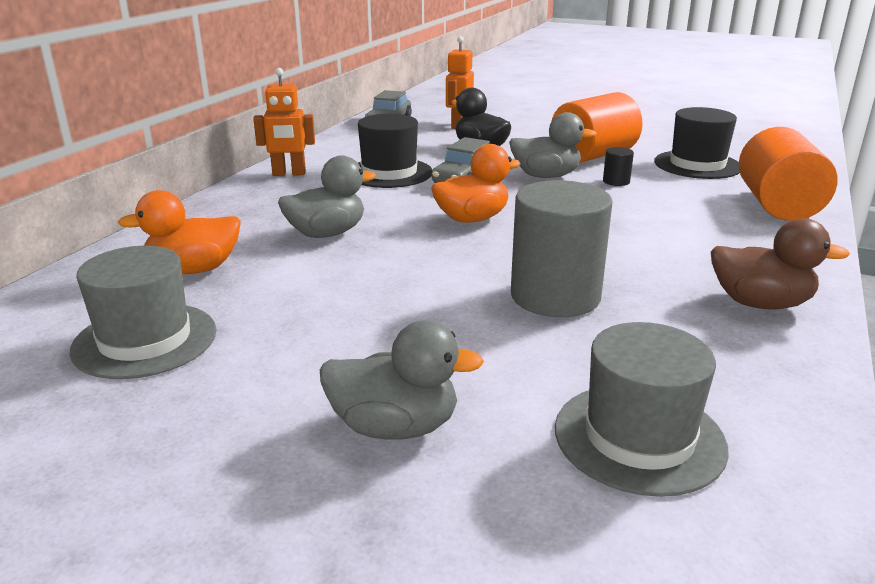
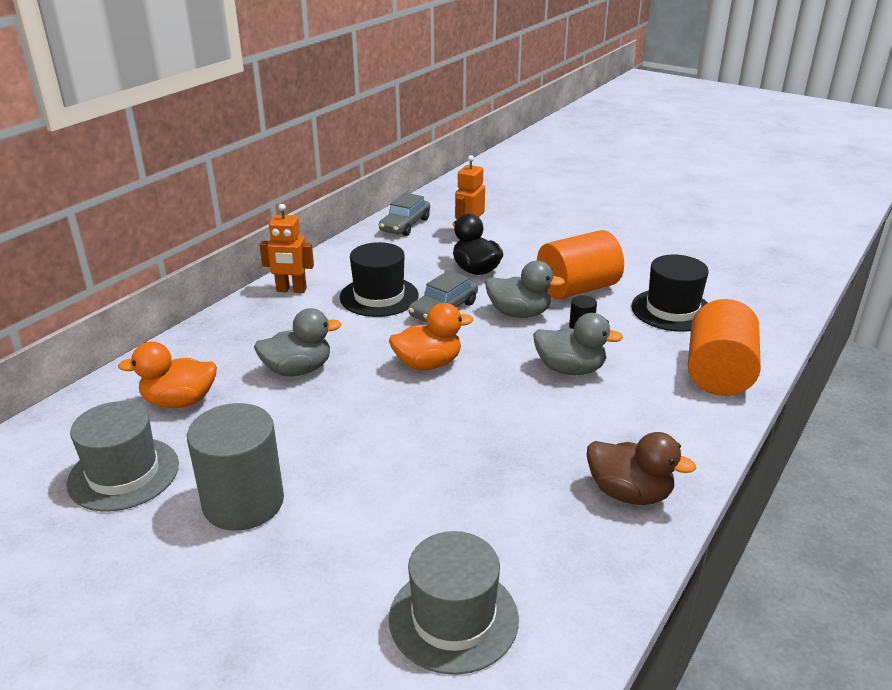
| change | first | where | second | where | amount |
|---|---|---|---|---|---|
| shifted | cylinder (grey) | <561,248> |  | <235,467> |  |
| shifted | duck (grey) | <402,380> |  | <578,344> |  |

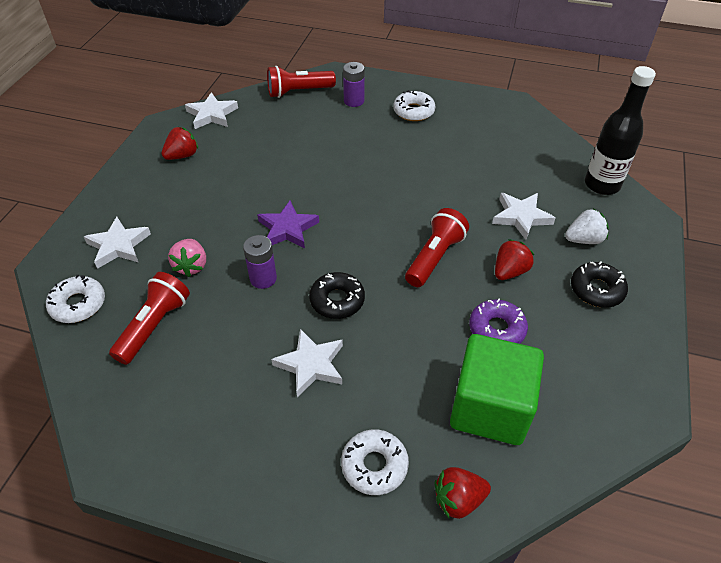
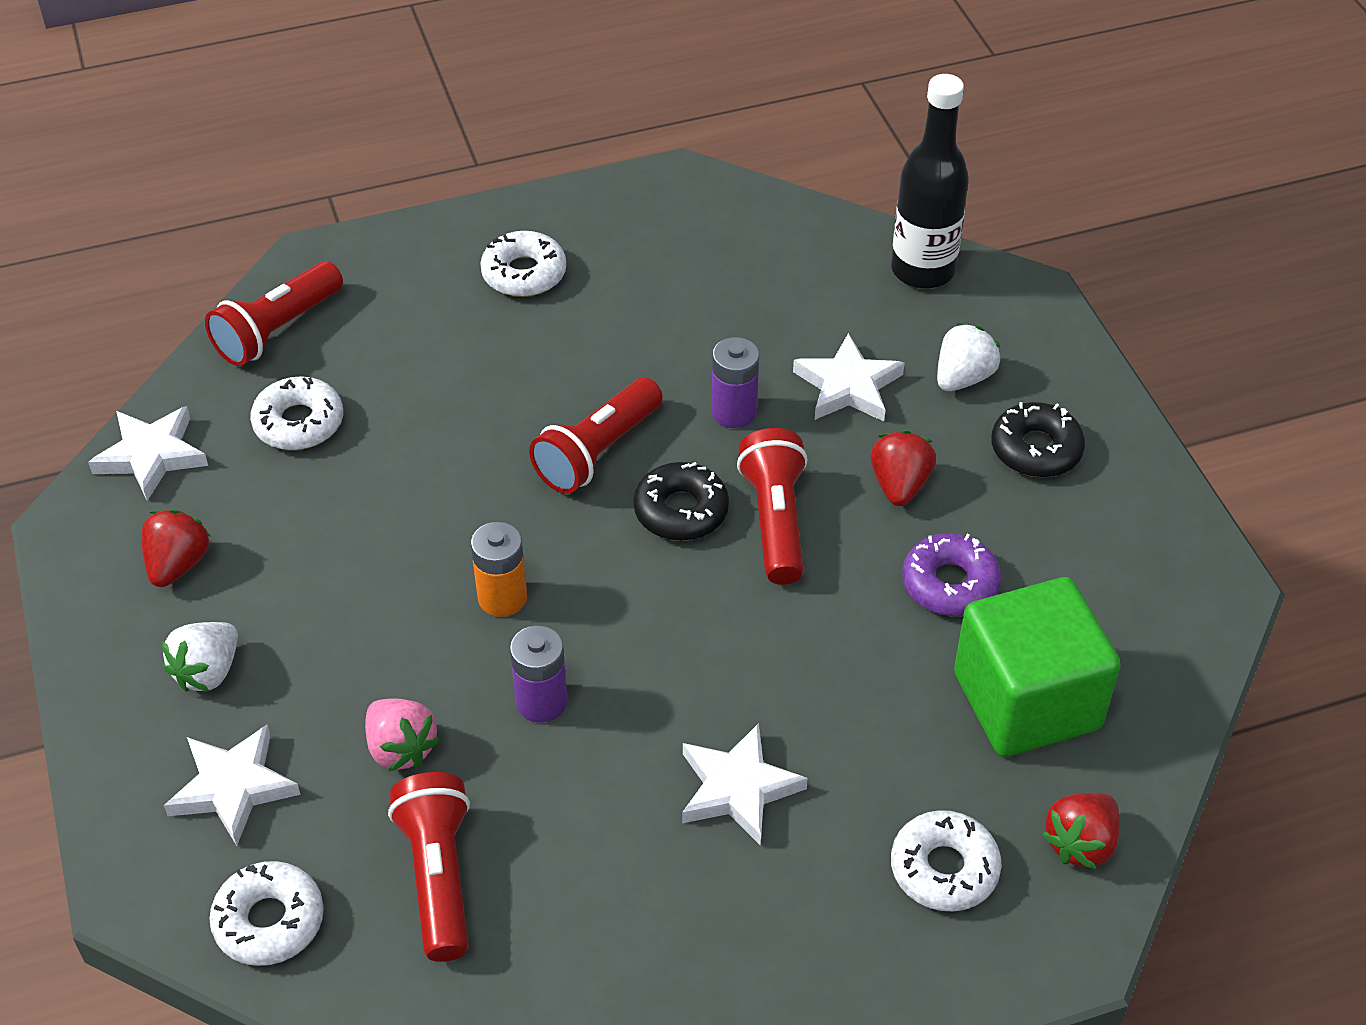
| change | first | where | second | where | amount |
|---|---|---|---|---|---|
| new |  |  | strawberry (white) | <200,657> |  |
| new |  |  | donut (white) | <296,413> |  |
| swapped | star (purple) | <288,224> | battery (orange) | <499,569> |  |
| new |  |  | flashlight (red) | <596,435> |  |
| shifted | donut (black) | <337,295> |  | <681,501> |  |
| shifted | battery (purple) | <354,84> |  | <735,382> |  |

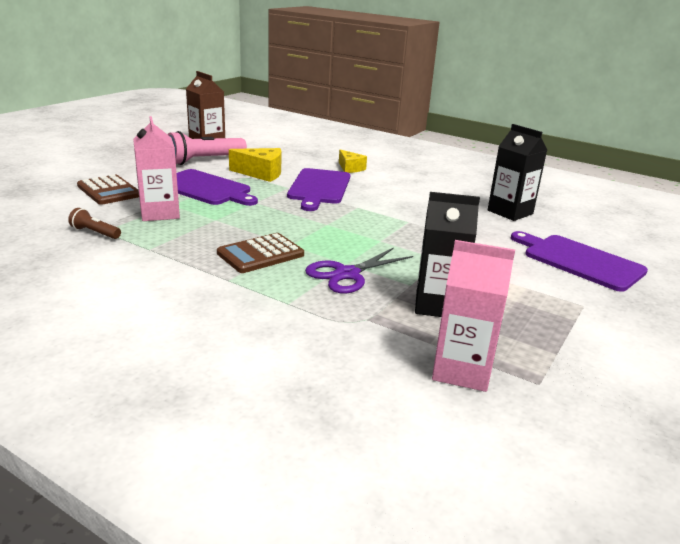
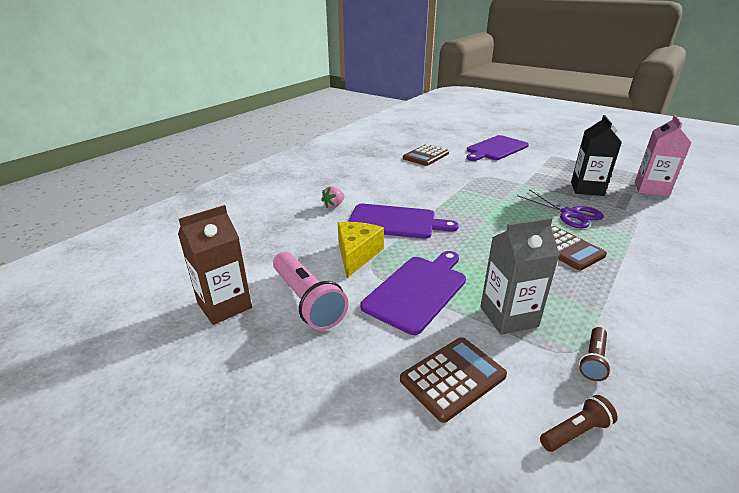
| change | first | where | second | where | amount |
|---|---|---|---|---|---|
| swapped | cheese (yellow) | <353,161> | strawberry (pink) | <333,197> |  |
| swapped | carton (black) | <517,172> | calculator (brown) | <426,155> |  |
| repainted | carton (pink) | <156,168> | carton (grey) | <520,276> |  |
| new |  |  | flashlight (brown) | <579,423> |  |

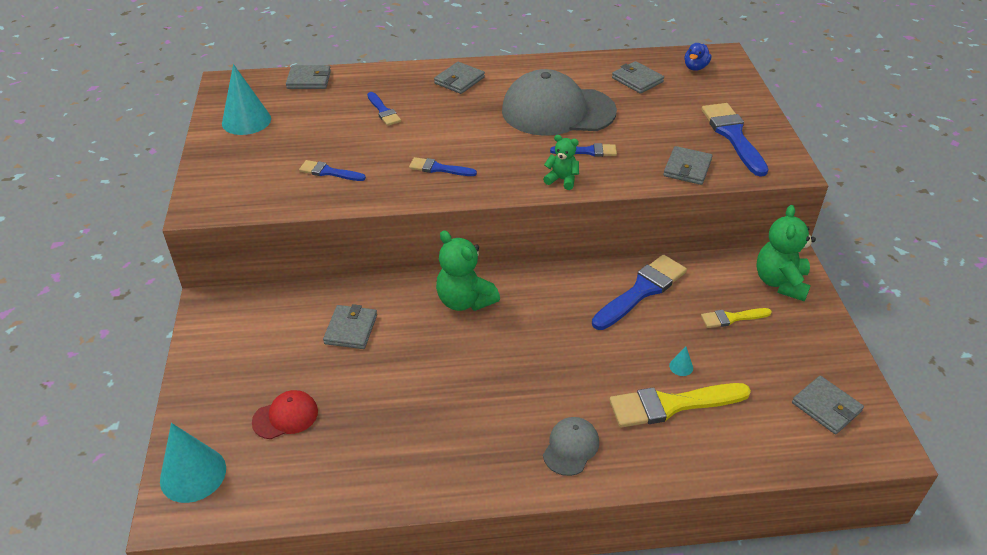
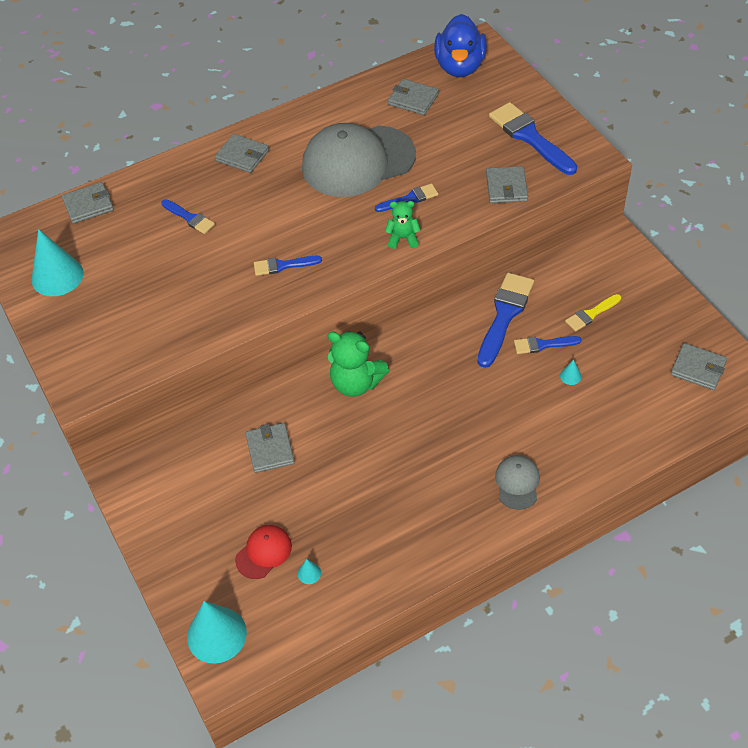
| change | first | where | second | where | amount |
|---|---|---|---|---|---|
| rotated | wallet (grey) | <459,78> |  | <242,153> | 75 degrees counterclockwise |
| new |  |  | cone (turquoise) | <309,571> |  |
| scaled | duck (blue) | <697,57> |  | <460,45> | x2.00 |
| shifted | brush (blue) | <332,170> |  | <547,345> |  |
| gone | brush (yellow) | <680,405> |  |  |  |
| gone | teddy bear (green) | <786,253> |  |  |  |

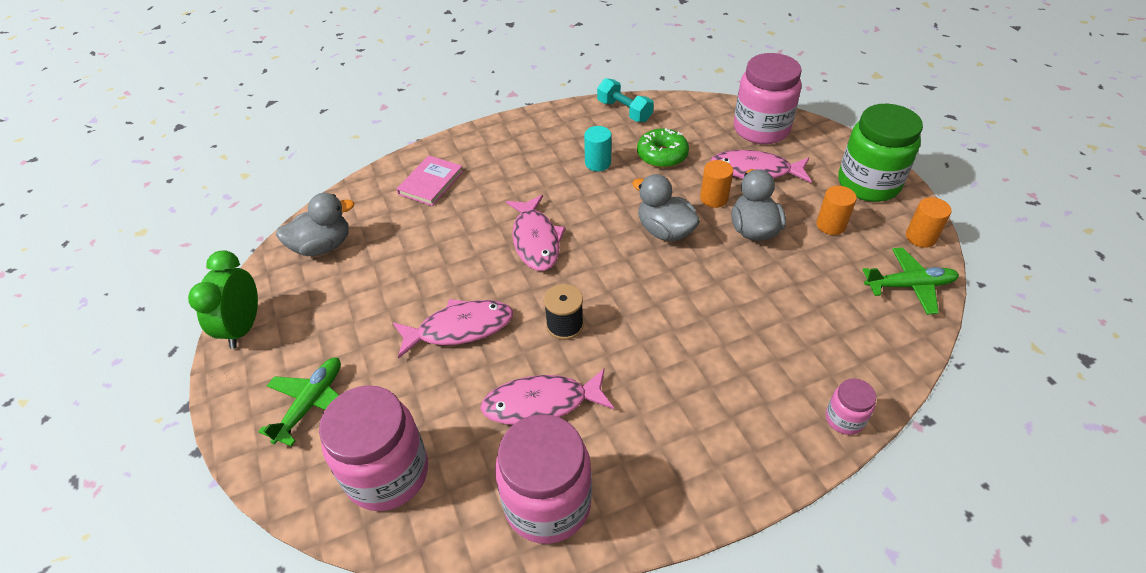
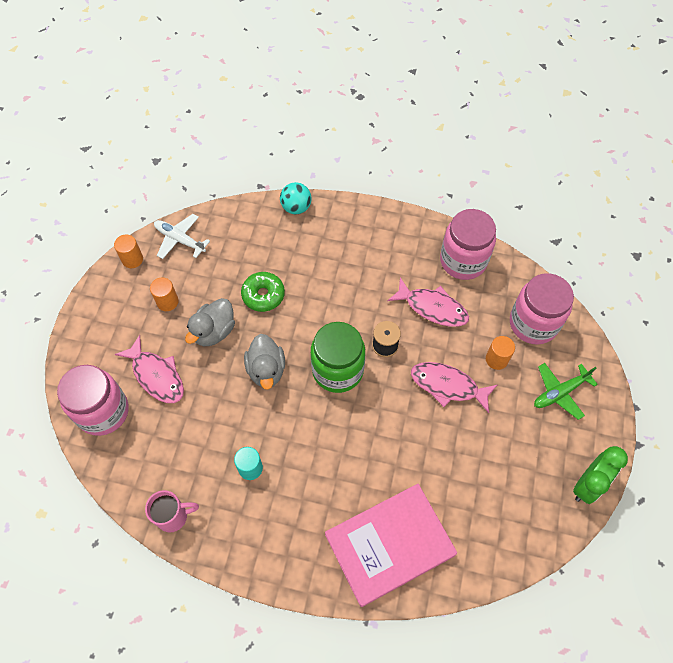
| change | first | where | second | where | amount |
|---|---|---|---|---|---|
| swapped | dumbbell (turquoise) | <625,100> | mug (pink) | <172,511> |  |
| repainted | plane (green) | <910,281> | plane (white) | <182,236> |  |
| shifted | donut (green) | <663,148> |  | <263,292> |  |
| swapped | jar (pink) | <851,407> | ball (turquoise) | <296,198> |  |
| shifted | jar (green) | <880,153> |  | <338,357> |  |
| scaled | book (pink) | <430,180> |  | <391,545> | x1.95 |
| shifted | cylinder (orange) | <716,184> |  | <500,353> |  |
| gone | duck (grey) | <315,224> |  |  |  |
| gone | fish (pink) | <536,233> |  |  |  |

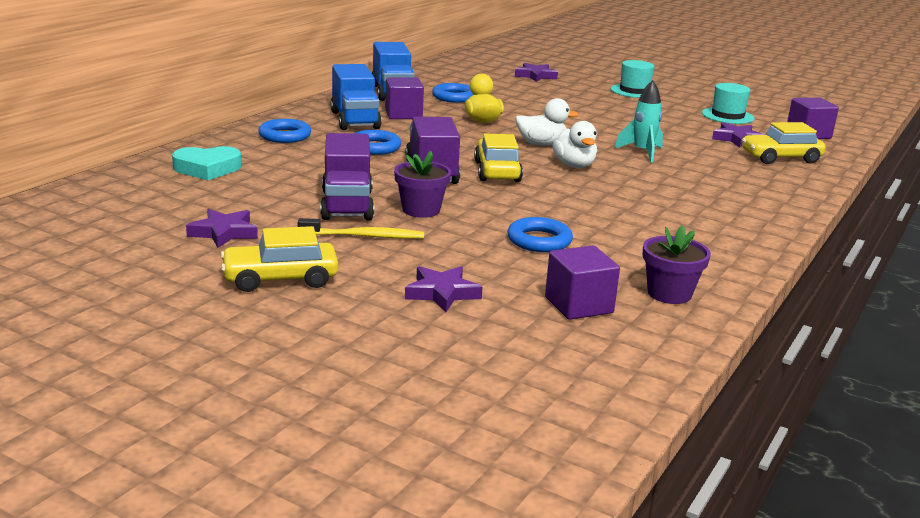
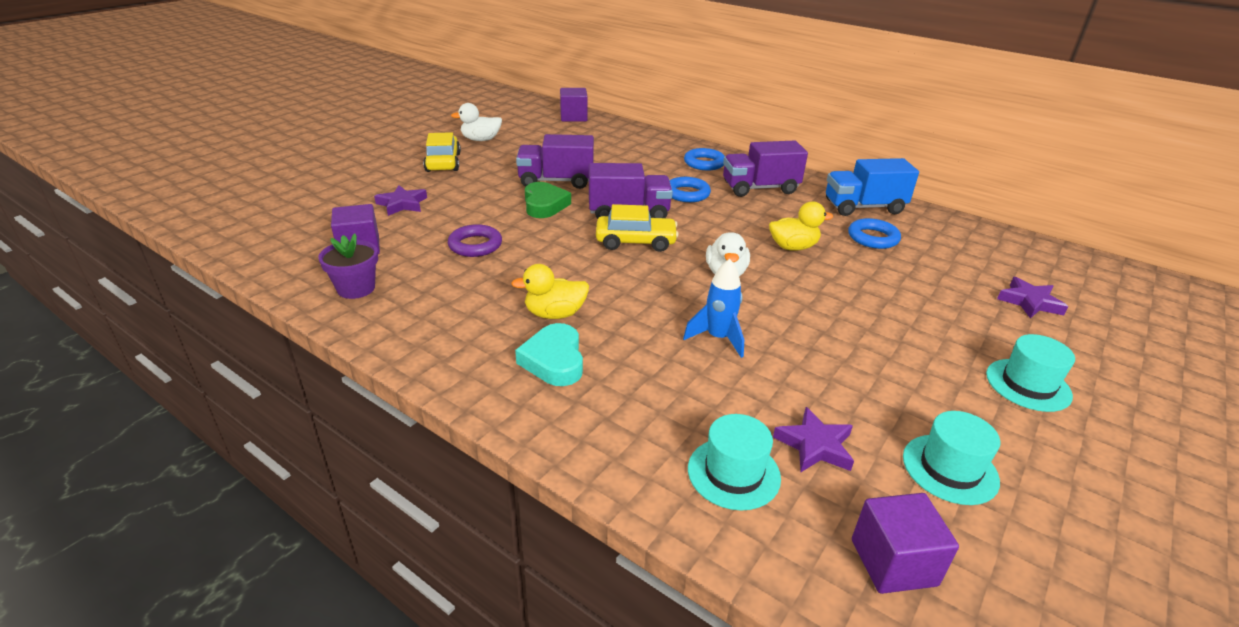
| change | first | where | second | where | amount |
|---|---|---|---|---|---|
| repainted | ring (blue) | <540,234> | ring (purple) | <475,240> |  |
| shifted | duck (white) | <575,144> |  | <476,122> |  |
| new |  |  | duck (yellow) | <550,291> |  |
| shifted | heart (turquoise) | <207,163> |  | <549,354> |  |
| swapped | flower pot (purple) | <422,184> | heart (green) | <548,200> |  |
| shifted | cube (purple) | <404,98> |  | <574,105> |  |
| repainted | rocket (turquoise) | <639,121> | rocket (blue) | <713,308> |  |
| swapped | car (yellow) | <784,143> | hat (turquoise) | <734,462> |  |
| repainted | truck (blue) | <356,97> | truck (purple) | <765,169> |  |
| gone | star (purple) | <222,228> |  |  |  |
| gone | toothbrush (yellow) | <361,228> |  |  |  |

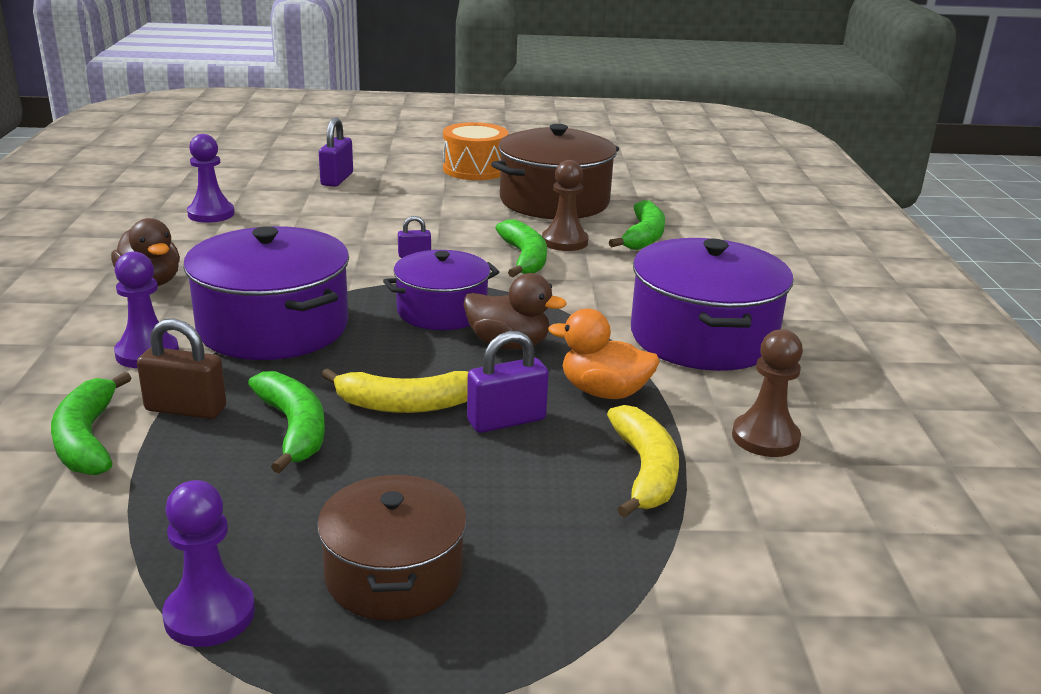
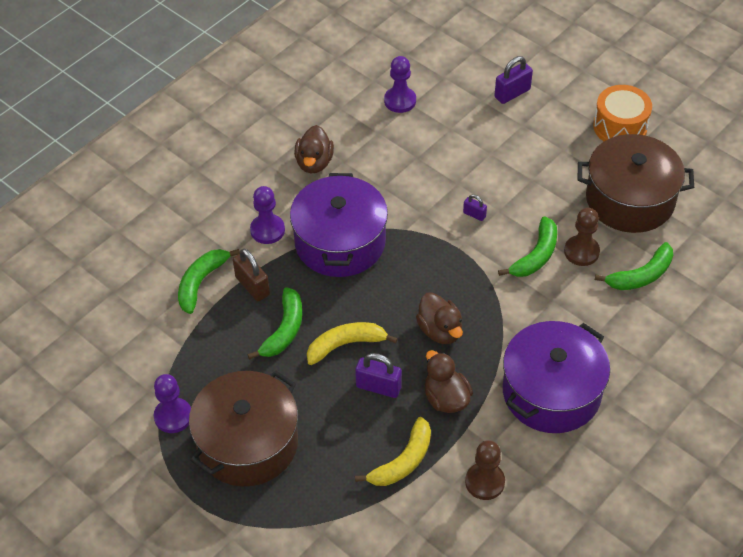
| change | first | where | second | where | amount |
|---|---|---|---|---|---|
| scaled | pot (brown) | <392,548> |  | <243,429> | x1.57 |
| rotated | banana (yellow) | <395,390> |  | <352,343> | 120 degrees clockwise |
| repainted | duck (orange) | <604,354> | duck (brown) | <449,381> |  |
| gone | pot (purple) | <441,290> |  |  |  |

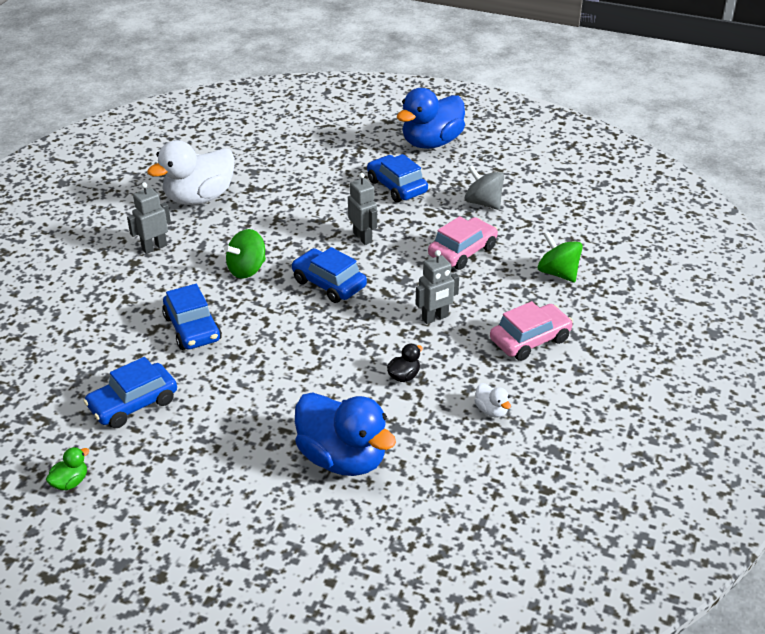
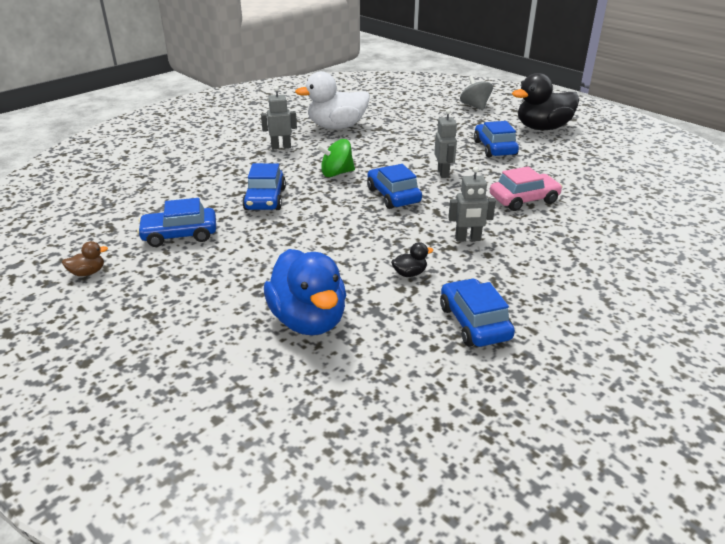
| change | first | where | second | where | amount |
|---|---|---|---|---|---|
| repainted | duck (green) | <67,468> | duck (brown) | <85,258> |  |
| swapped | duck (white) | <492,400> | car (blue) | <477,312> |  |
| shifted | spinning top (grey) | <484,187> |  | <476,93> |  |
| repainted | duck (blue) | <431,118> | duck (black) | <545,101> |  |
| gone | car (pink) | <531,331> |  |  |  |
| gone | spinning top (green) | <560,257> |  |  |  |

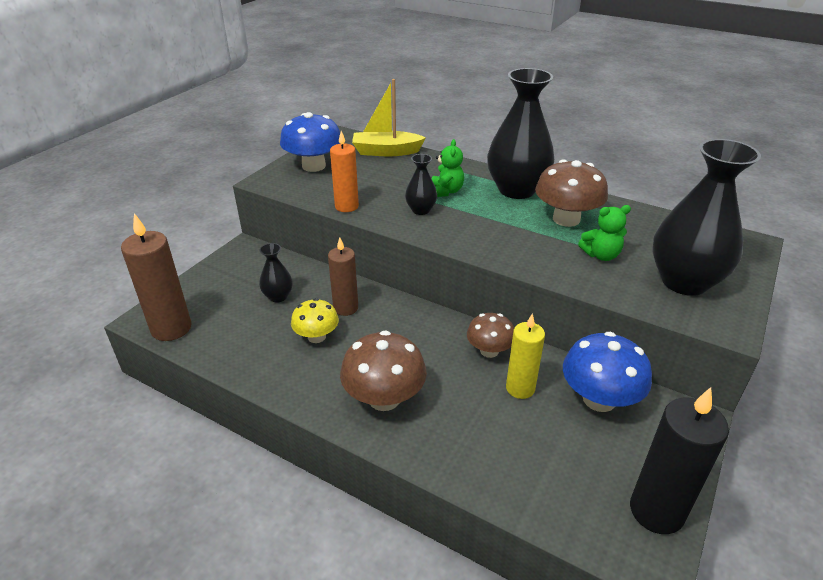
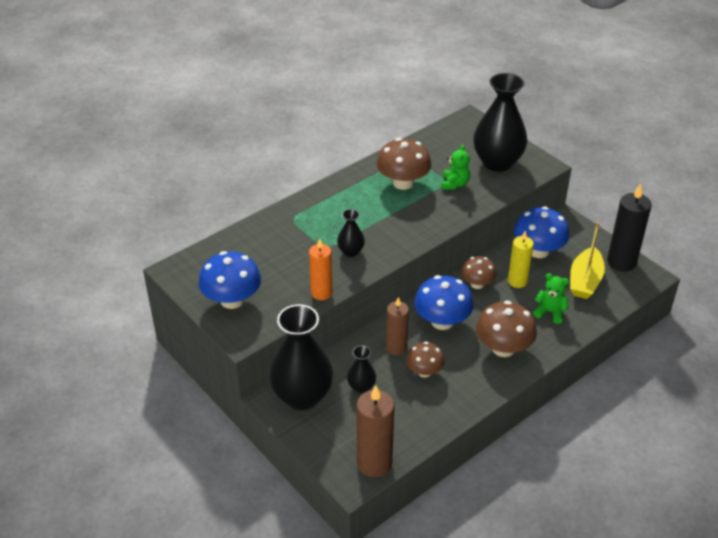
| change | first | where | second | where | amount |
|---|---|---|---|---|---|
| shifted | vase (black) | <520,133> |  | <301,357> |  |
| repainted | mushroom (yellow) | <315,320> | mushroom (brown) | <425,359> |  |
| new |  |  | mushroom (blue) | <444,302> |  |
| shifted | teddy bear (green) | <448,168> |  | <551,298> |  |
| shifted | boat (yellow) | <389,117> |  | <587,260> |  |

